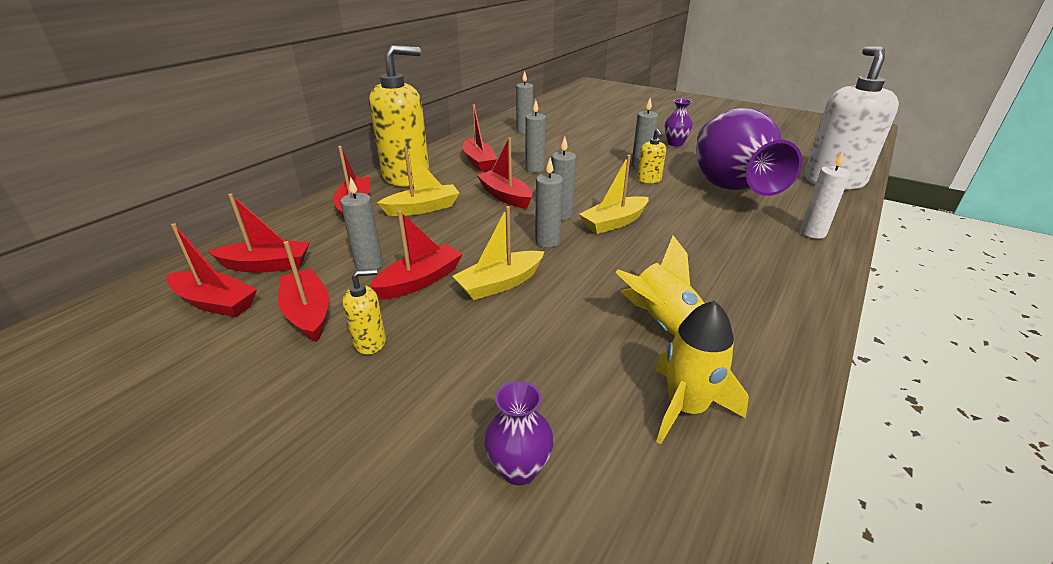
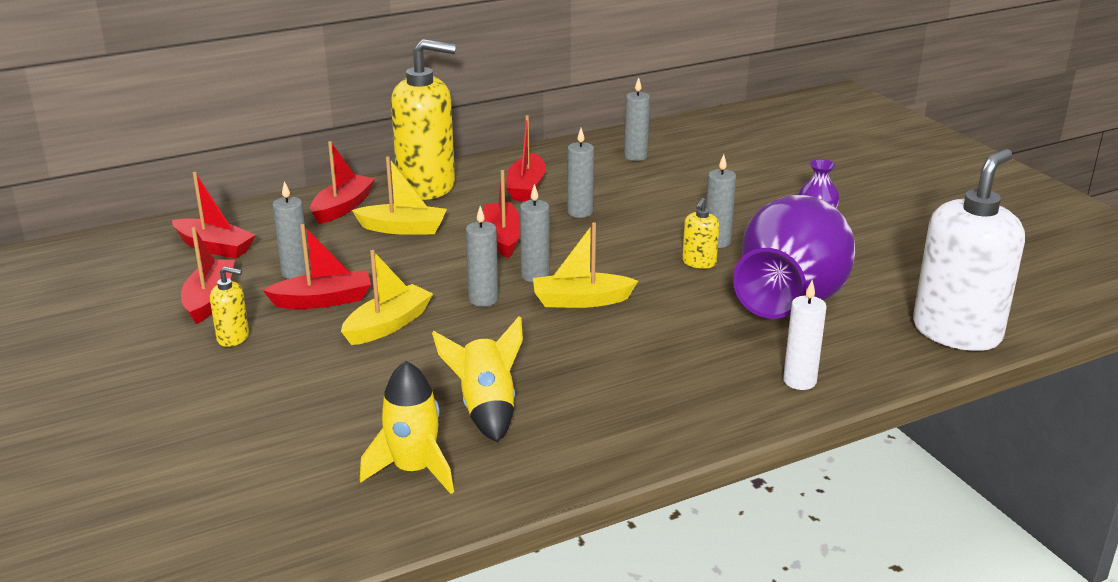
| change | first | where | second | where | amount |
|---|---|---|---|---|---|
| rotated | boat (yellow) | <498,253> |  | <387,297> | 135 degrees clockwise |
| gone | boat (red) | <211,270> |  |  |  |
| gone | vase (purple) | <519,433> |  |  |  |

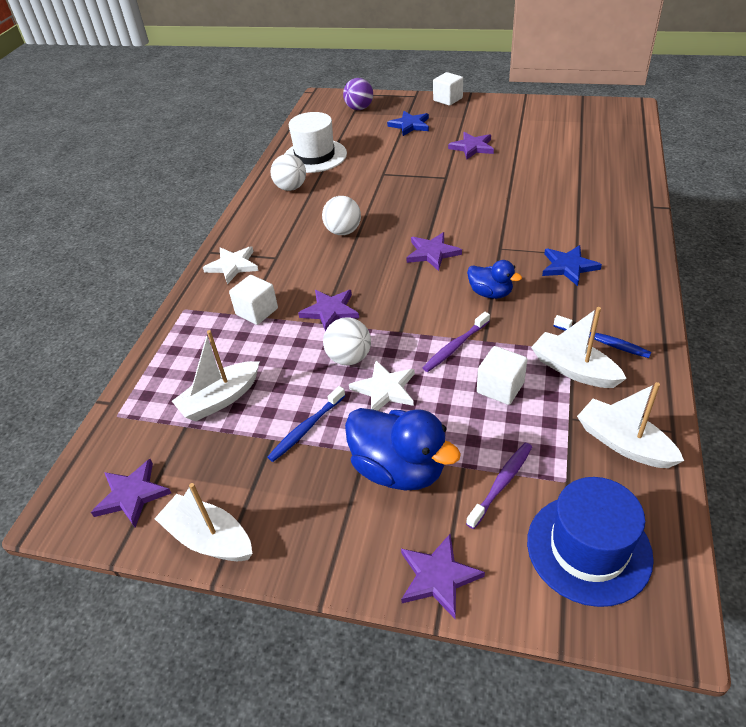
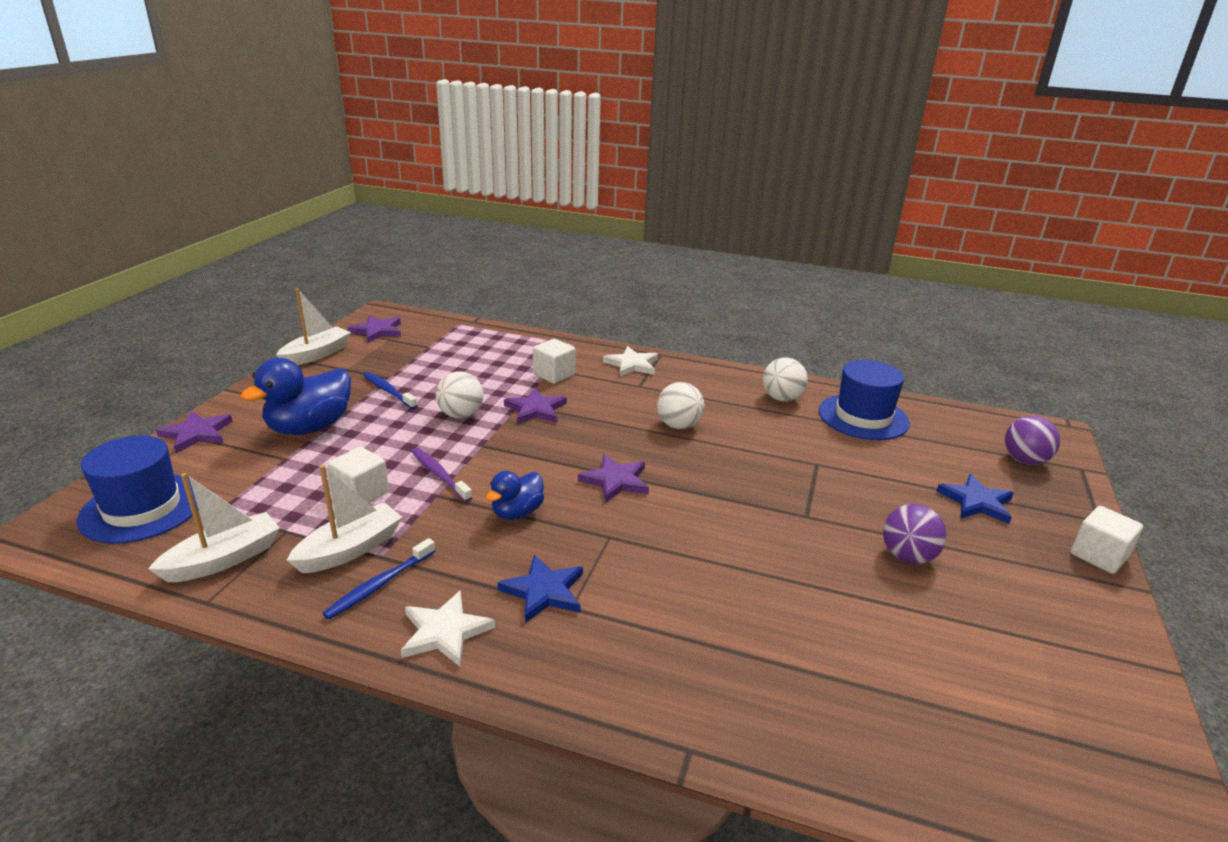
| change | first | where | second | where | amount |
|---|---|---|---|---|---|
| shifted | star (white) | <382,386> |  | <448,628> |  |
| repainted | hat (white) | <316,142> | hat (blue) | <864,400> |  |
| swapped | star (purple) | <471,146> | ball (purple) | <915,534> |  |
| gone | boat (white) | <216,375> |  |  |  |
| gone | toothbrush (purple) | <499,486> |  |  |  |

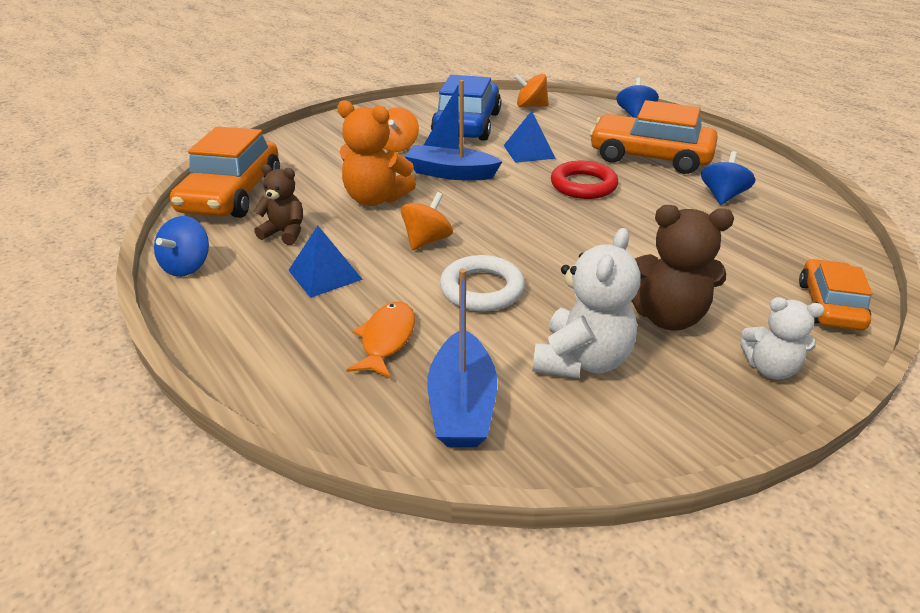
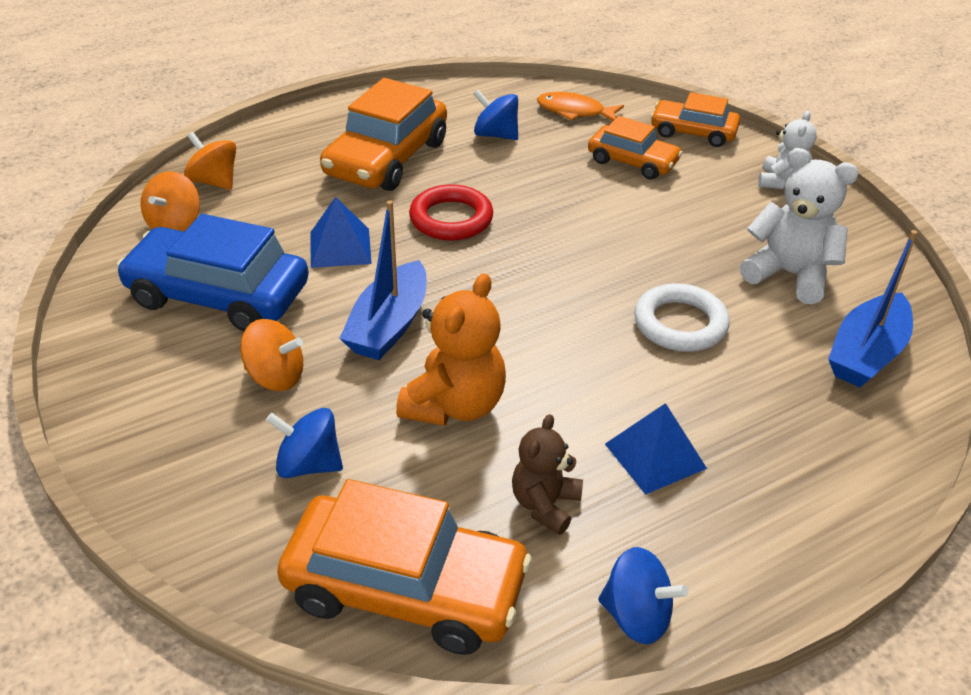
| change | first | where | second | where | amount |
|---|---|---|---|---|---|
| shifted | spinning top (orange) | <427,221> |  | <210,161> |  |
| shifted | spinning top (blue) | <637,97> |  | <304,443> |  |
| shifted | fish (orange) | <381,340> |  | <580,106> |  |
| new |  |  | car (orange) | <635,148> |  |
| rotated | boat (blue) | <462,358> |  | <873,308> | 120 degrees clockwise |
| gone | teddy bear (brown) | <683,267> |  |  |  |

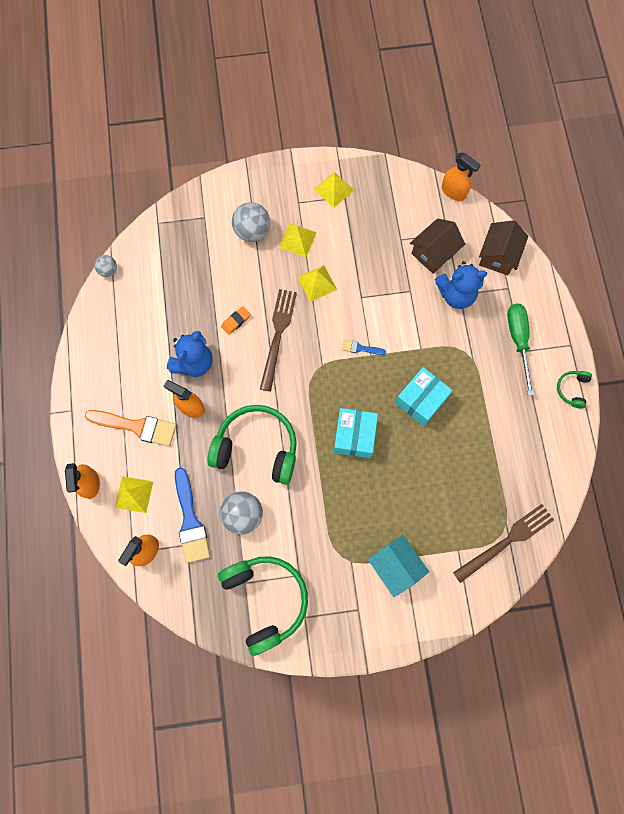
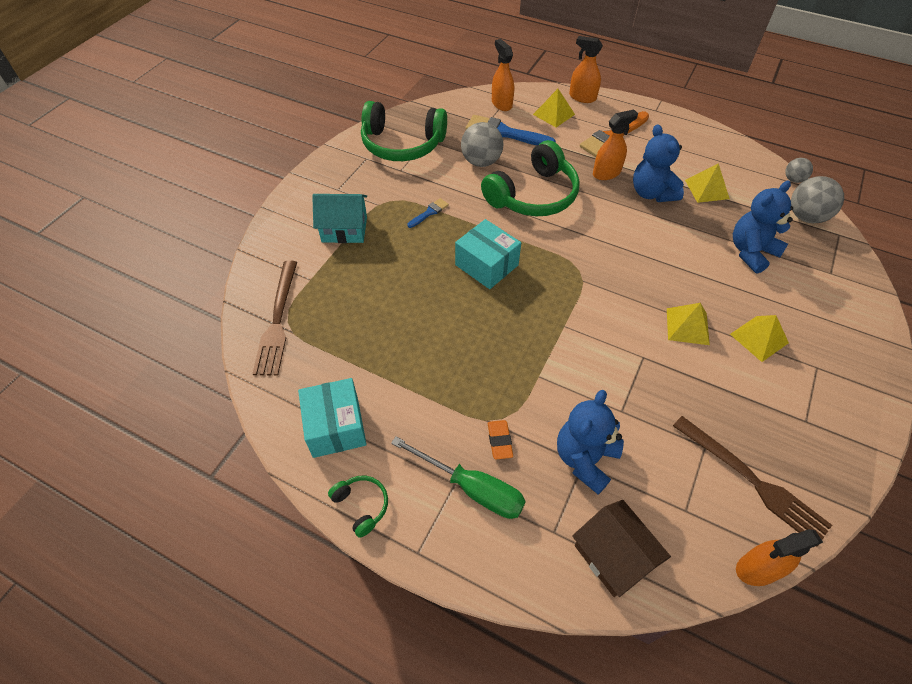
| change | first | where | second | where | amount |
|---|---|---|---|---|---|
| shifted | box (turquoise) | <424,396> |  | <332,418> |  |
| shifted | brush (blue) | <364,347> |  | <428,213> |  |
| shifted | eraser (orange) | <236,320> |  | <500,439> |  |
| shifted | fork (brown) | <278,340> |  | <752,481> |  |
| shifted | pyramid (yellow) | <334,190> |  | <707,183> |  |
| new |  |  | teddy bear (blue) | <763,227> |  |
| shifted | ball (grey) | <251,222> |  | <817,199> |  |
| gone | house (brown) | <437,246> |  |  |  |

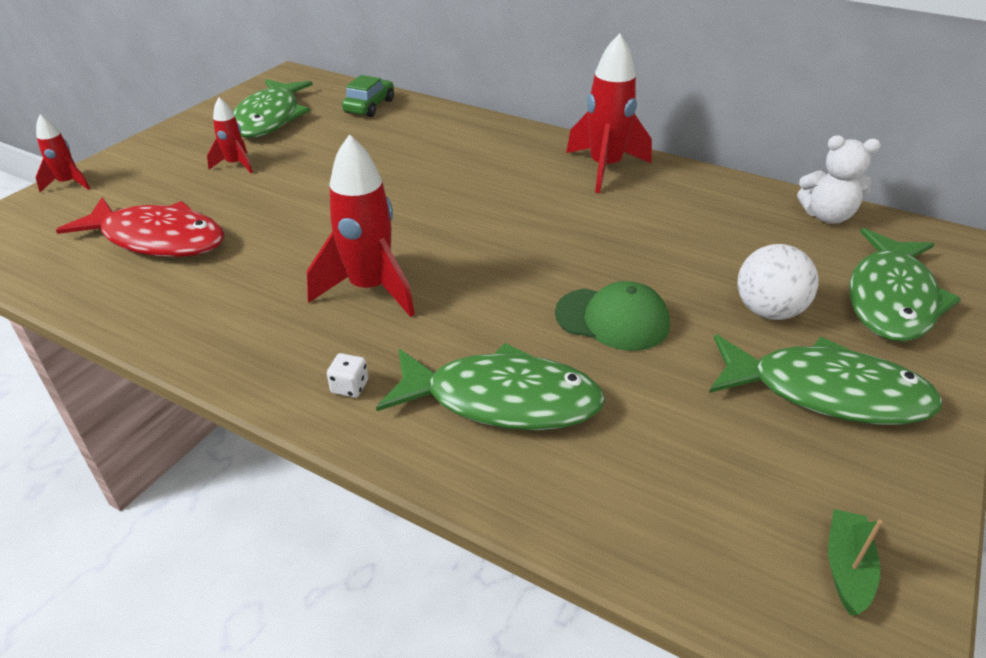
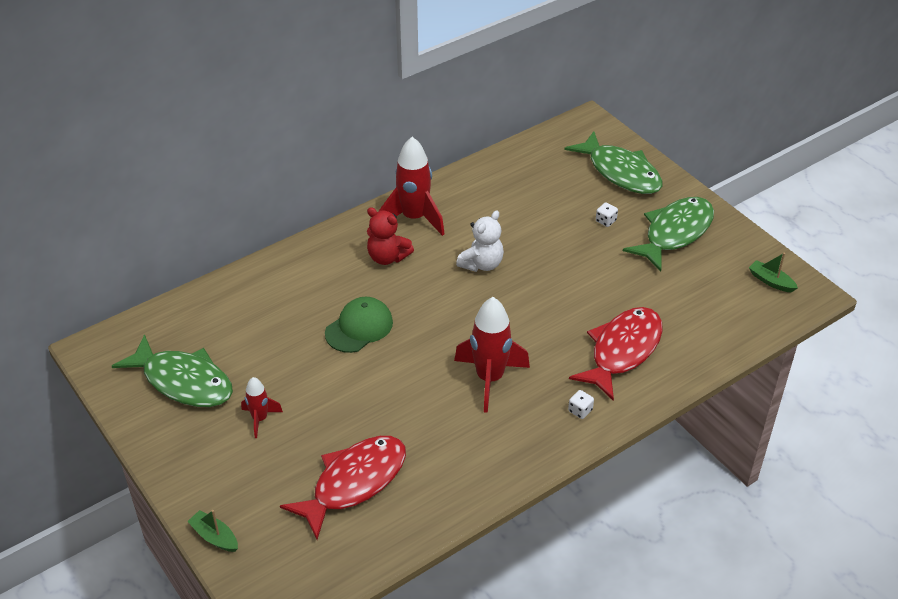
| change | first | where | second | where | amount |
|---|---|---|---|---|---|
| swapped | rocket (red) | <62,153> | boat (green) | <212,531> |  |
| shifted | cap (green) | <612,316> |  | <359,325> |  |
| new |  |  | teddy bear (red) | <390,236> |  |
| shifted | teddy bear (white) | <839,179> |  | <480,241> |  |
| repainted | fish (green) | <490,386> | fish (red) | <616,354> |  |
| swapped | ball (white) | <778,282> | dice (white) | <607,214> |  |
| gone | car (green) | <368,96> |  |  |  |

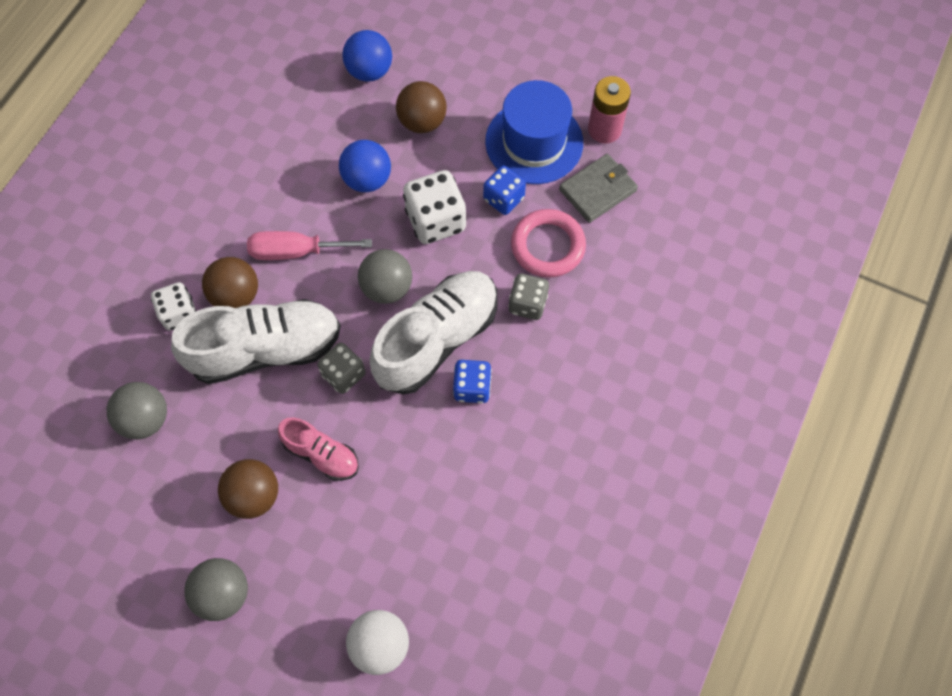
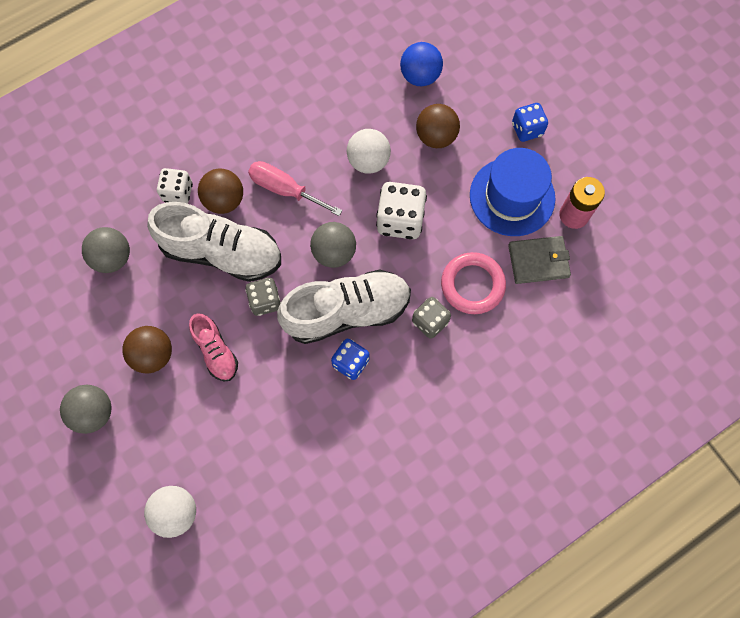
| change | first | where | second | where | amount |
|---|---|---|---|---|---|
| repainted | ball (blue) | <365,166> | ball (white) | <369,151> |  |
| shifted | dice (blue) | <504,190> |  | <530,122> |  |

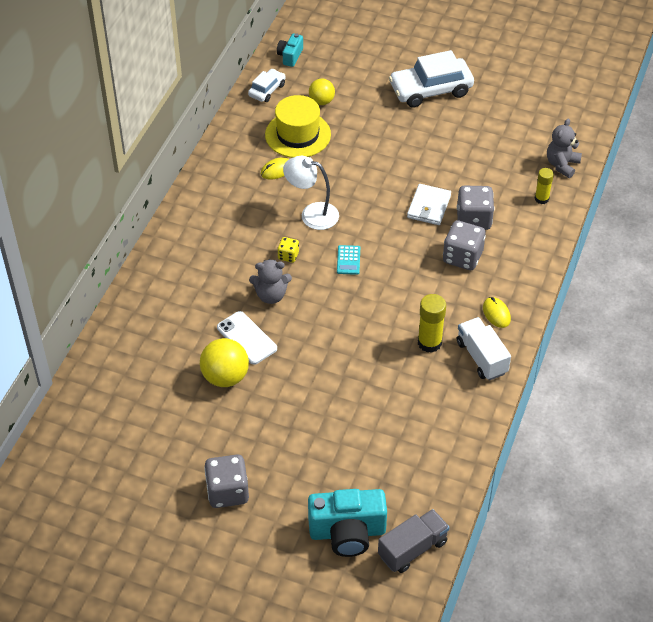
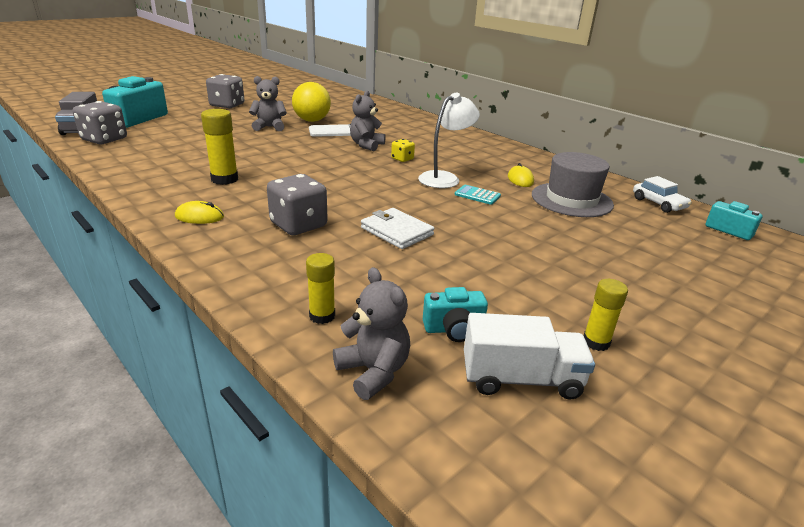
| change | first | where | second | where | amount |
|---|---|---|---|---|---|
| shifted | dice (grey) | <475,208> |  | <100,122> |  |
| new |  |  | teddy bear (grey) | <268,103> |  |
| new |  |  | camera (turquoise) | <455,314> |  |
| shifted | calculator (turquoise) | <348,260> |  | <478,195> |  |
| shifted | truck (white) | <484,348> |  | <529,356> |  |
| repainted | hat (yellow) | <298,126> | hat (grey) | <573,184> |  |
| new |  |  | glue stick (yellow) | <606,315> |  |
| gone | ball (yellow) | <322,92> |  |  |  |
| gone | car (white) | <431,79> |  |  |  |

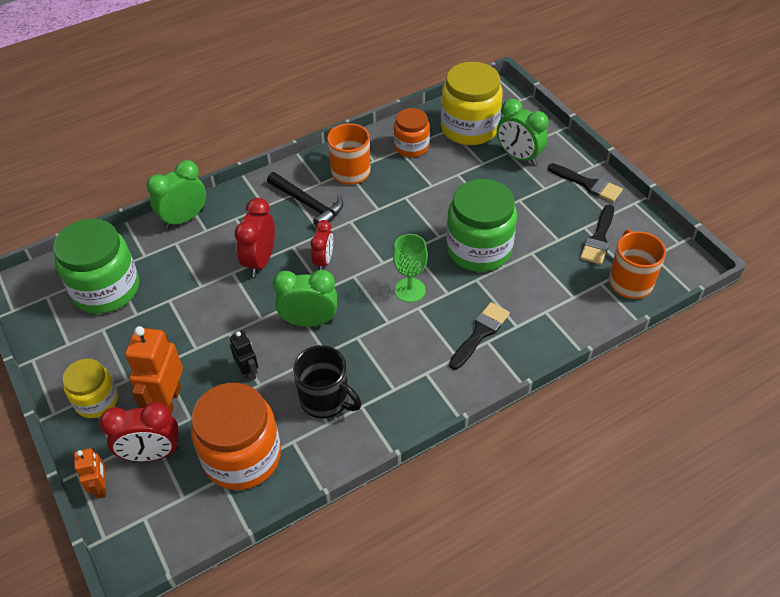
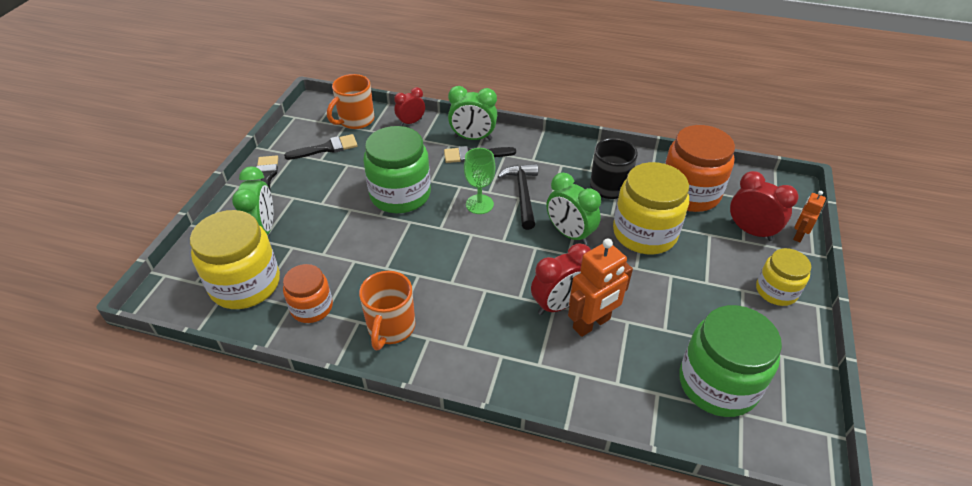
| change | first | where | second | where | amount |
|---|---|---|---|---|---|
| shifted | clock (red) | <322,245> |  | <409,106> |  |
| shifted | clock (green) | <176,194> |  | <472,113> |  |
| shifted | hammer (black) | <305,199> |  | <518,197> |  |
| shifted | robot (orange) | <154,370> |  | <600,287> |  |
| swapped | robot (black) | <244,356> | jar (yellow) | <651,208> |  |

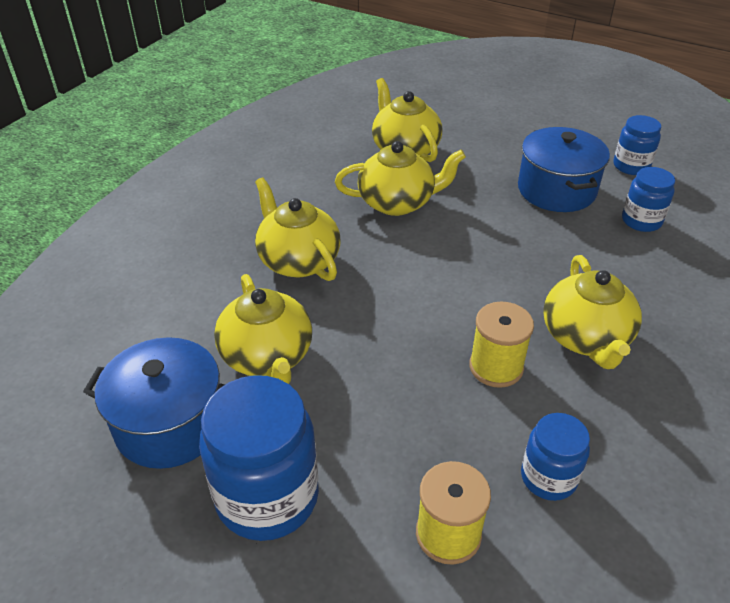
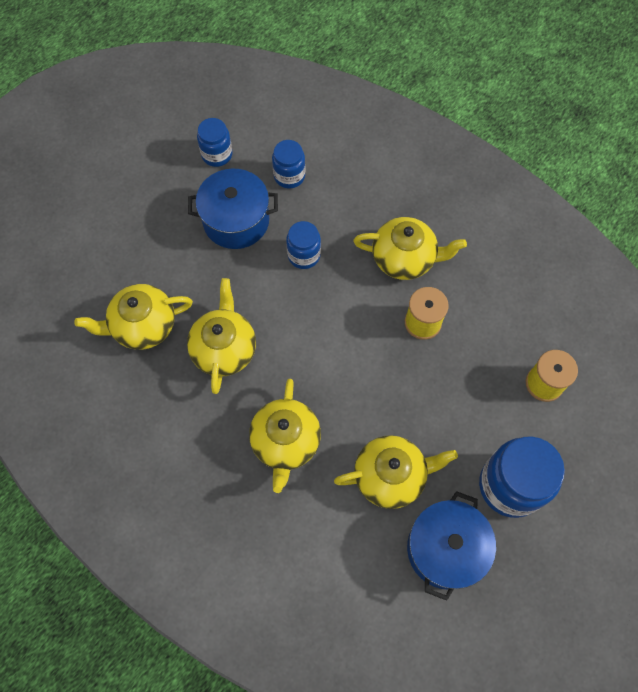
| change | first | where | second | where | amount |
|---|---|---|---|---|---|
| rotated | teapot (yellow) | <298,229> |  | <285,436> | 60 degrees counterclockwise |
| shifted | jar (blue) | <555,457> |  | <303,245> |  |

